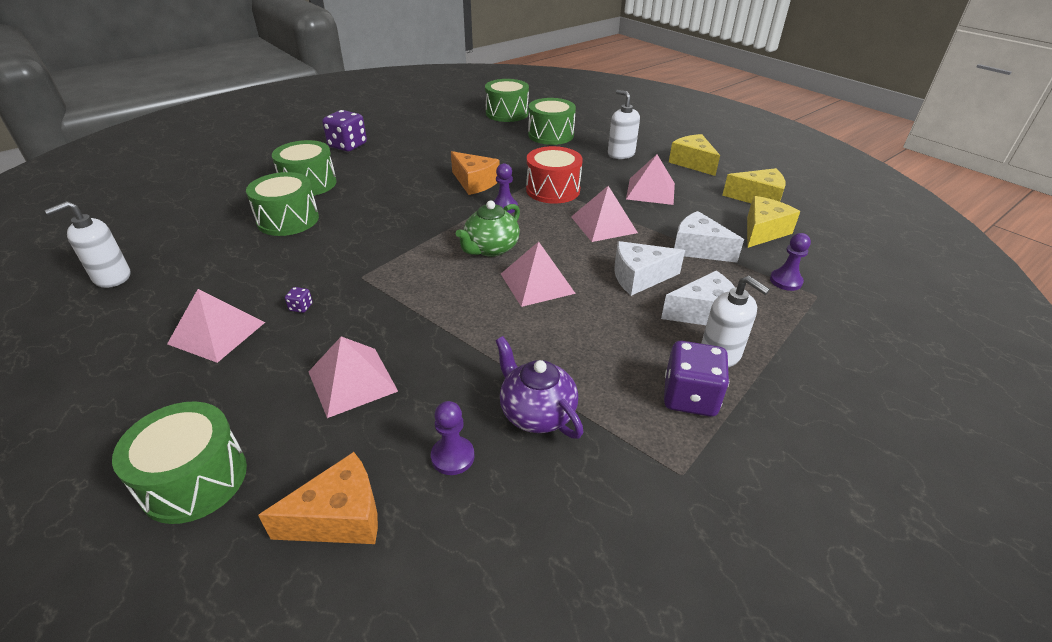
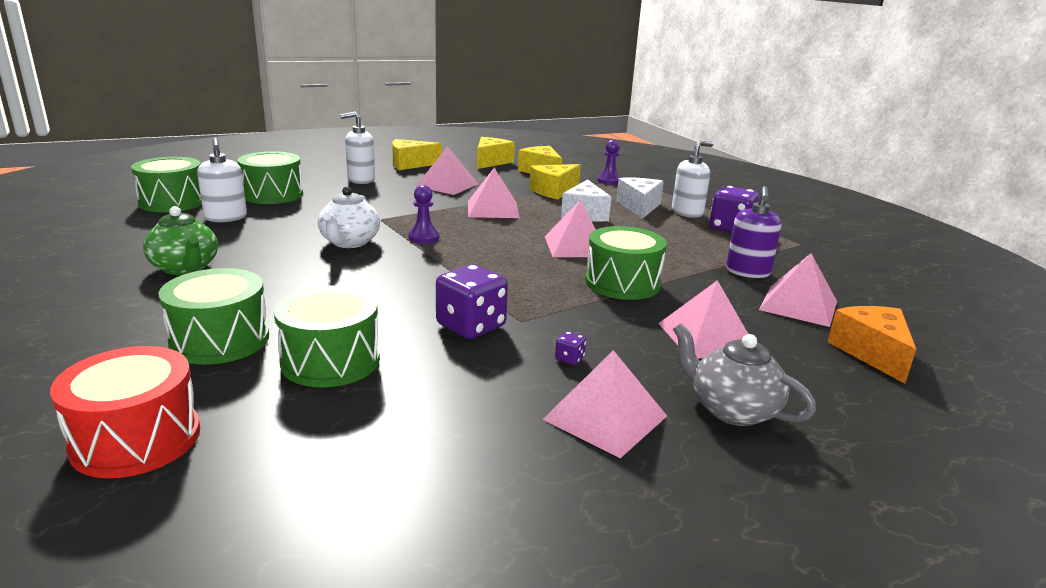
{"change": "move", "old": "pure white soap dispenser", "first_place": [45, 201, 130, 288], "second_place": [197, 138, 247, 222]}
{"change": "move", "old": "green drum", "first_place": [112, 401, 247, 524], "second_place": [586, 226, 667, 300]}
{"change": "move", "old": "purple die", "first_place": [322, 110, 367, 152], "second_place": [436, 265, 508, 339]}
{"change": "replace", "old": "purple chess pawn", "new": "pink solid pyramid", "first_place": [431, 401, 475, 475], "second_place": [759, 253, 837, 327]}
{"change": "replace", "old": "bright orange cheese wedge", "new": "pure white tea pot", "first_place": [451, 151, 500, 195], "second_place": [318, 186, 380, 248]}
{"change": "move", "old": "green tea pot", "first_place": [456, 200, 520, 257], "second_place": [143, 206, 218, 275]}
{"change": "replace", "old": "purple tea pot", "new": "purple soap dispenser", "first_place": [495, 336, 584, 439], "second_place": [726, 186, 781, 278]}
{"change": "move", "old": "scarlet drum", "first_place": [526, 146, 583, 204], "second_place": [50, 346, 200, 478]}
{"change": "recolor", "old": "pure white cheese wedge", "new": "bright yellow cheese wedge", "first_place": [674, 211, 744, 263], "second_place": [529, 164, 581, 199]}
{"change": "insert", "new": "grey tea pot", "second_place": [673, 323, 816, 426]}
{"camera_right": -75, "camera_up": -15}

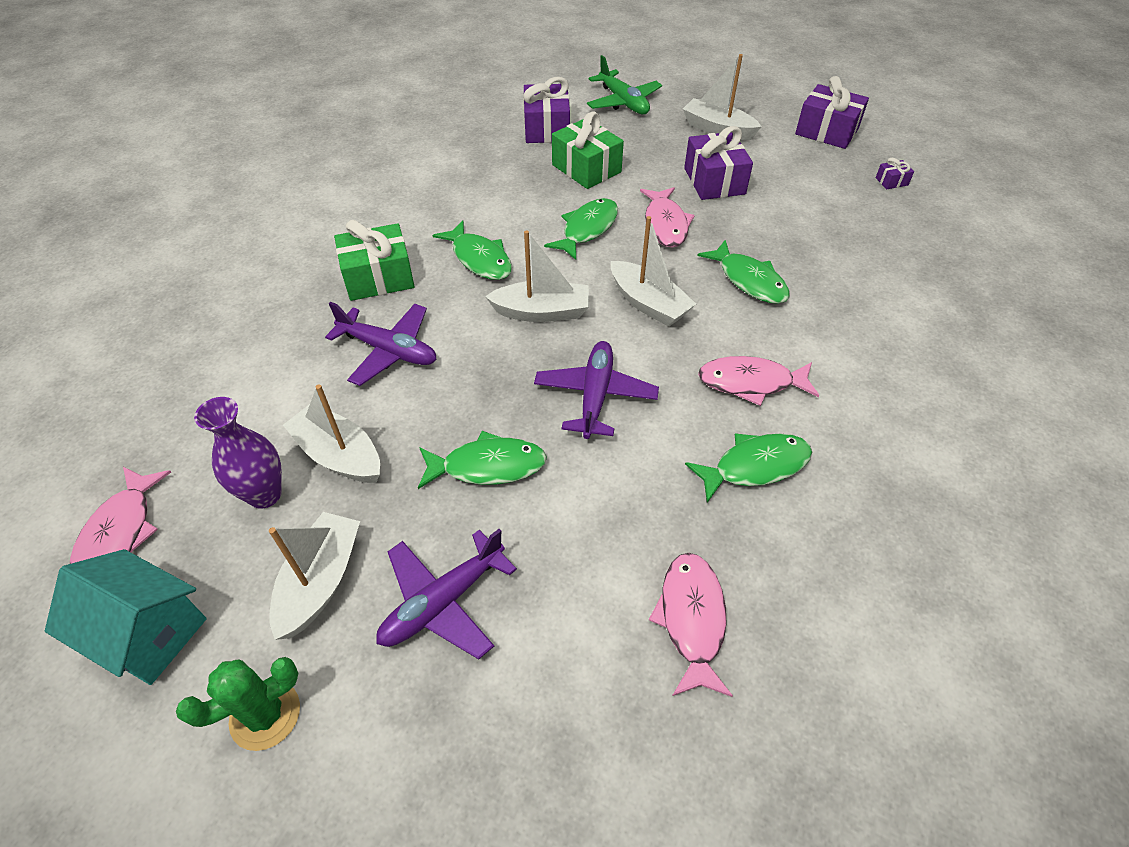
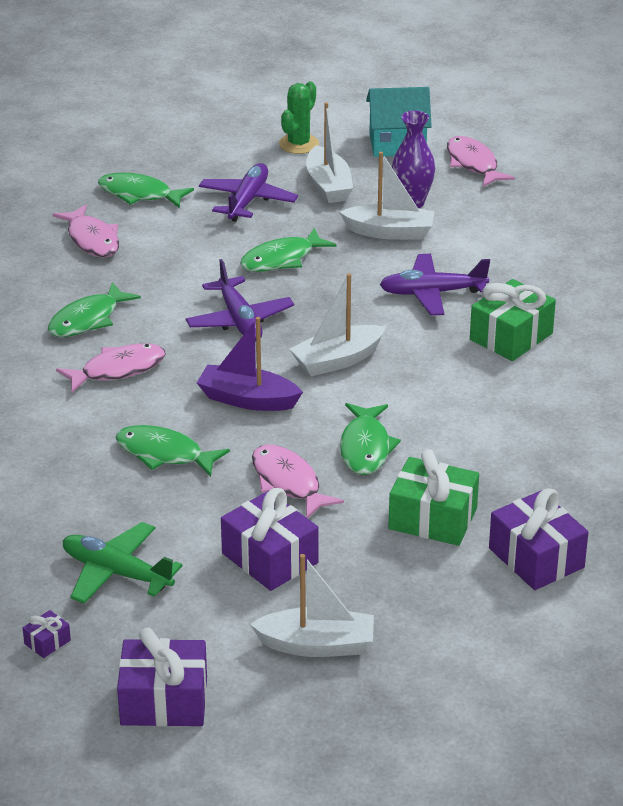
{"change": "move", "old": "green fish figure", "first_place": [433, 221, 512, 280], "second_place": [98, 172, 194, 208]}
{"change": "move", "old": "green toy plane", "first_place": [587, 55, 662, 114], "second_place": [63, 522, 182, 604]}
{"change": "recolor", "old": "pure white sailboat", "new": "purple sailboat", "first_place": [611, 216, 696, 327], "second_place": [197, 317, 303, 411]}
{"camera_right": 150, "camera_up": -15}

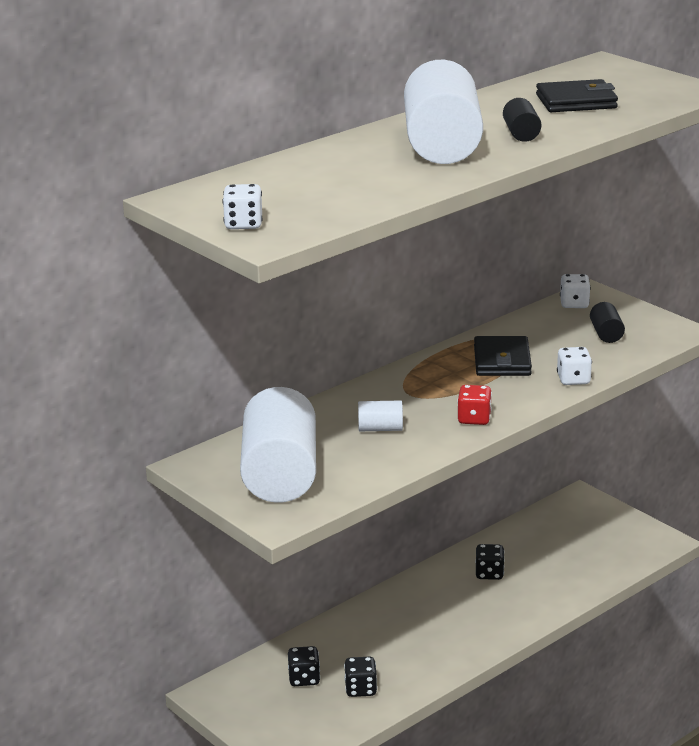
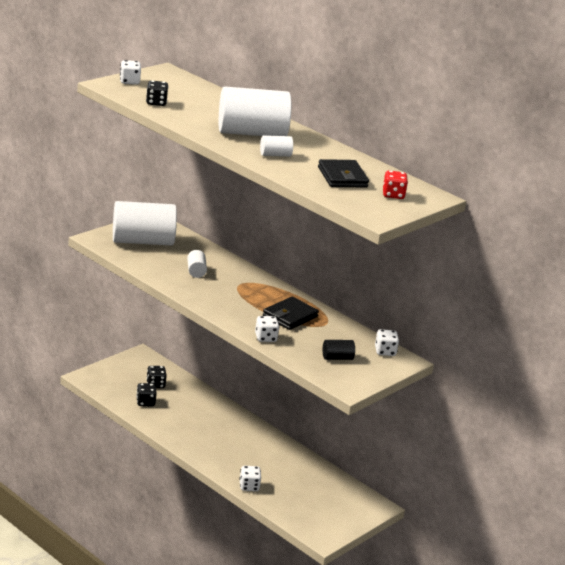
{"change": "move", "old": "scarlet die", "first_place": [457, 385, 492, 425], "second_place": [383, 170, 408, 199]}
{"change": "rotate", "old": "ebony billfold", "first_place": [474, 336, 532, 376], "second_place": [263, 297, 319, 330], "degrees": -45}
{"change": "move", "old": "ebony die", "first_place": [475, 544, 505, 580], "second_place": [146, 81, 168, 106]}
{"change": "recolor", "old": "ebony solid cylinder", "new": "pure white solid cylinder", "first_place": [503, 98, 541, 142], "second_place": [260, 135, 293, 157]}
{"change": "insert", "new": "pure white die", "second_place": [239, 466, 261, 491]}
{"camera_right": 80, "camera_up": 0}

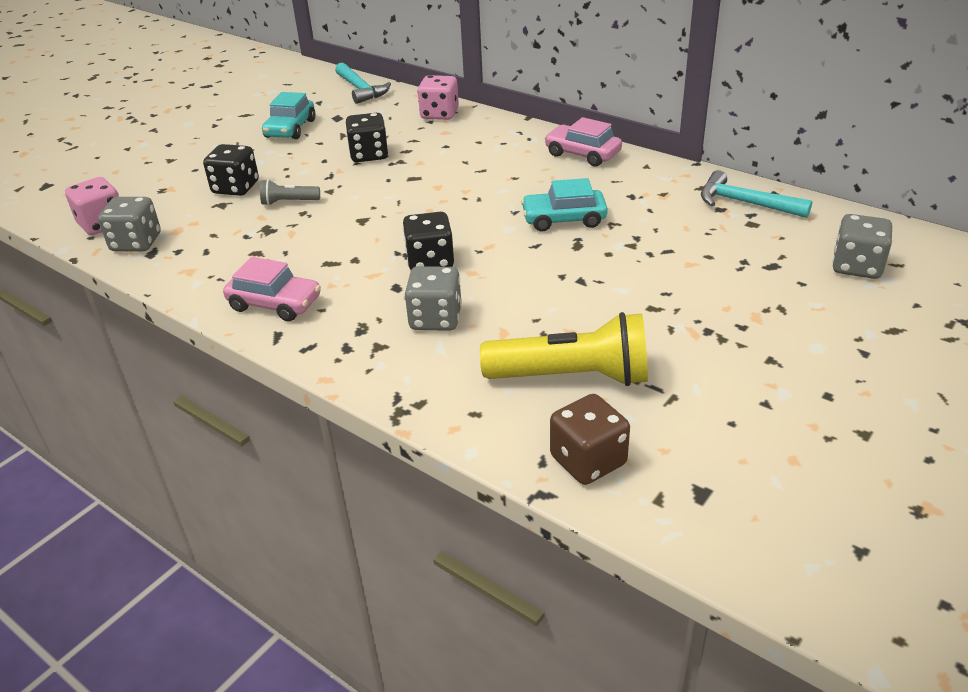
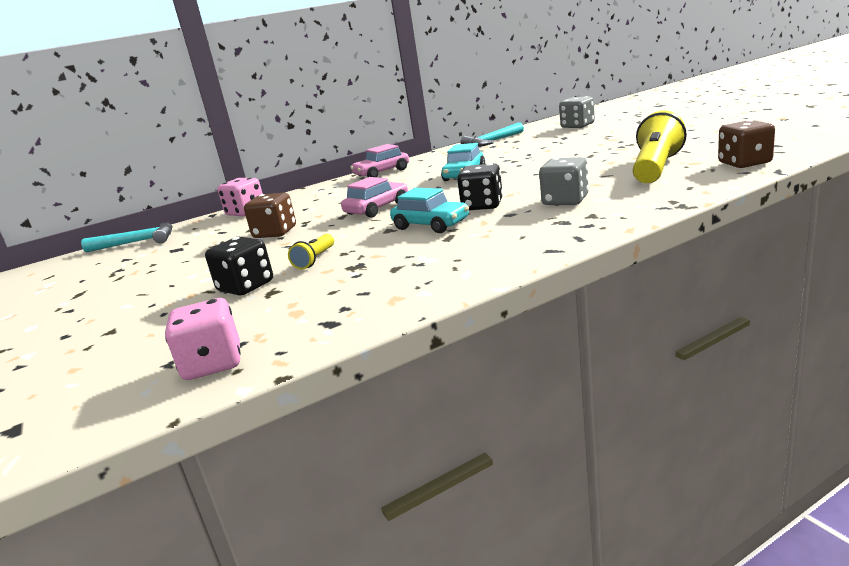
{"change": "delete", "old": "grey die", "first_place": [98, 197, 161, 251]}
{"change": "move", "old": "pink car", "first_place": [223, 257, 321, 321], "second_place": [341, 177, 408, 218]}
{"change": "recolor", "old": "grey flashlight", "new": "bright yellow flashlight", "first_place": [260, 179, 320, 205], "second_place": [288, 234, 334, 270]}
{"change": "move", "old": "turquoise car", "first_place": [262, 92, 316, 139], "second_place": [390, 188, 469, 233]}
{"change": "recolor", "old": "ebony die", "new": "brown die", "first_place": [346, 113, 388, 162], "second_place": [244, 193, 296, 238]}
{"camera_right": -65, "camera_up": -15}

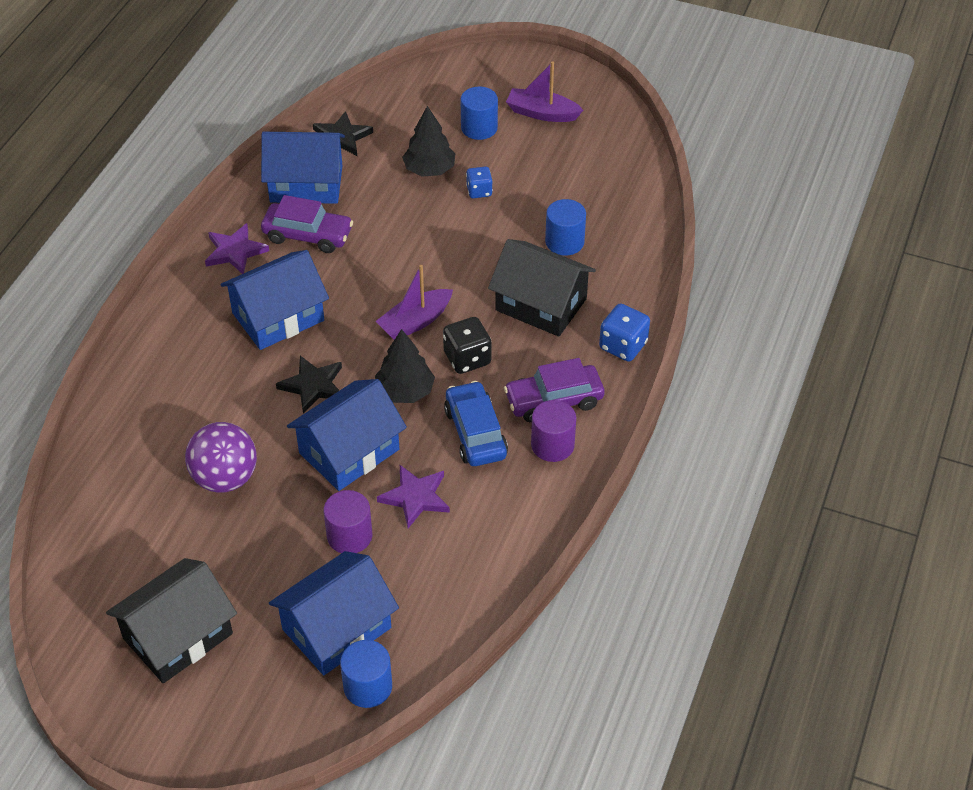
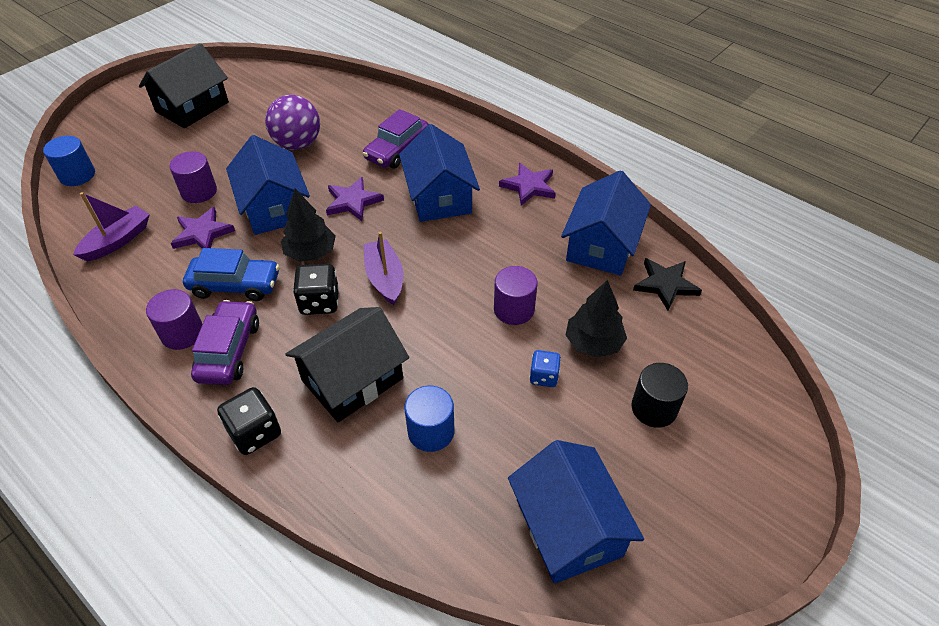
{"change": "rotate", "old": "ebony toy house", "first_place": [106, 558, 237, 683], "second_place": [139, 43, 229, 128], "degrees": 60}
{"change": "move", "old": "purple car", "first_place": [261, 195, 353, 253], "second_place": [363, 109, 429, 169]}
{"change": "move", "old": "royal blue toy house", "first_place": [269, 551, 399, 675], "second_place": [508, 440, 644, 584]}
{"change": "recolor", "old": "ebony star shape", "new": "purple star shape", "first_place": [276, 356, 342, 414], "second_place": [326, 177, 384, 221]}
{"change": "recolor", "old": "royal blue solid cylinder", "new": "ebony solid cylinder", "first_place": [461, 87, 498, 140], "second_place": [631, 363, 688, 428]}
{"change": "move", "old": "purple sailboat", "first_place": [506, 62, 583, 122], "second_place": [73, 192, 150, 261]}
{"change": "recolor", "old": "royal blue die", "new": "ebony die", "first_place": [599, 304, 650, 362], "second_place": [217, 387, 281, 455]}
{"change": "insert", "new": "purple solid cylinder", "second_place": [494, 266, 537, 325]}
{"camera_right": 110, "camera_up": 0}

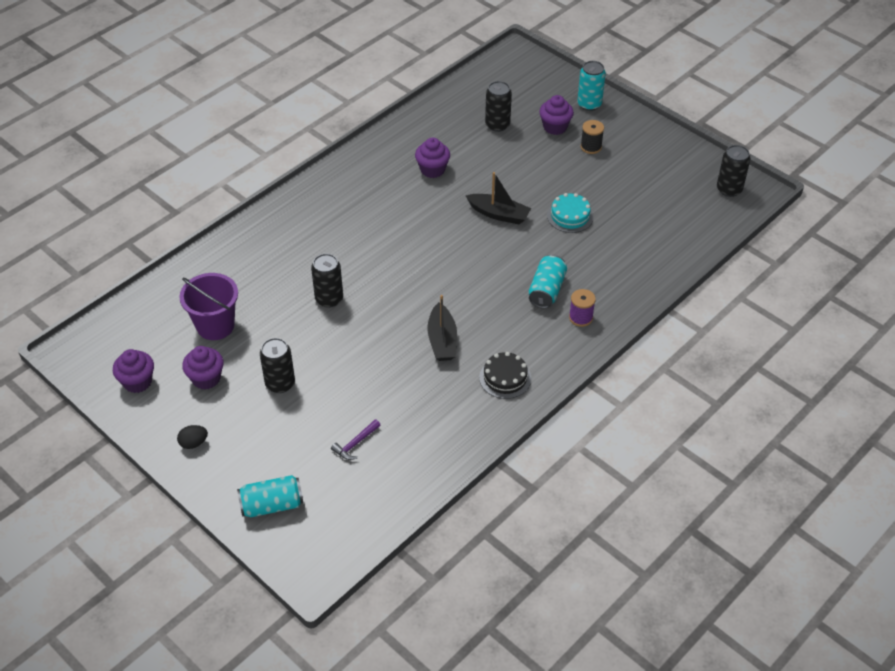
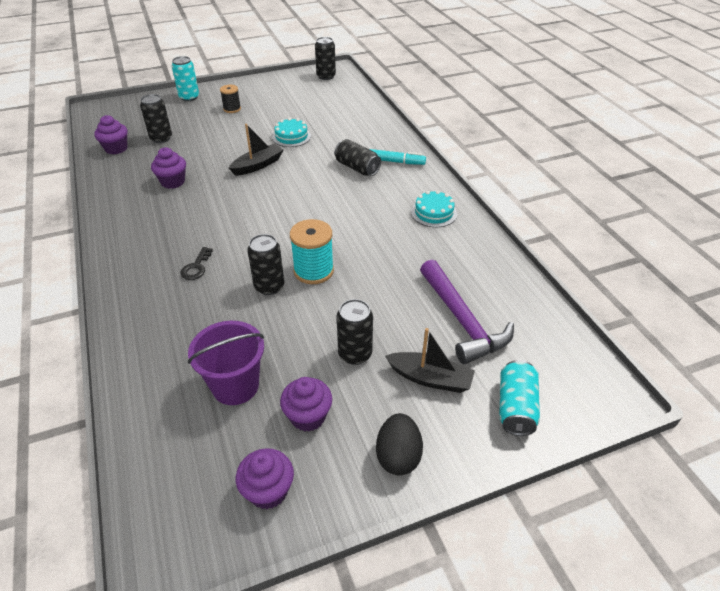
{"change": "resize", "old": "ebony egg shape", "first_place": [177, 425, 208, 449], "second_place": [376, 413, 423, 475], "factor": 1.59}
{"change": "resize", "old": "purple claw hammer", "first_place": [331, 419, 380, 460], "second_place": [420, 260, 514, 364], "factor": 2.3}
{"change": "move", "old": "ebony sailboat", "first_place": [427, 295, 457, 361], "second_place": [385, 328, 475, 393]}
{"change": "recolor", "old": "ebony gateau", "new": "turquoise gateau", "first_place": [479, 352, 531, 399], "second_place": [411, 190, 457, 227]}
{"change": "recolor", "old": "turquoise tin", "new": "ebony tin", "first_place": [529, 255, 567, 309], "second_place": [335, 139, 381, 176]}
{"change": "move", "old": "purple cupcake", "first_place": [539, 95, 574, 135], "second_place": [94, 115, 128, 155]}
{"change": "replace", "old": "purple bobbin", "new": "turquoise marker pen", "first_place": [569, 289, 596, 327], "second_place": [369, 149, 426, 165]}
{"change": "insert", "new": "ebony key", "second_place": [181, 247, 213, 280]}
{"change": "insert", "new": "turquoise bobbin", "second_place": [290, 219, 334, 284]}
{"camera_right": -65, "camera_up": -5}

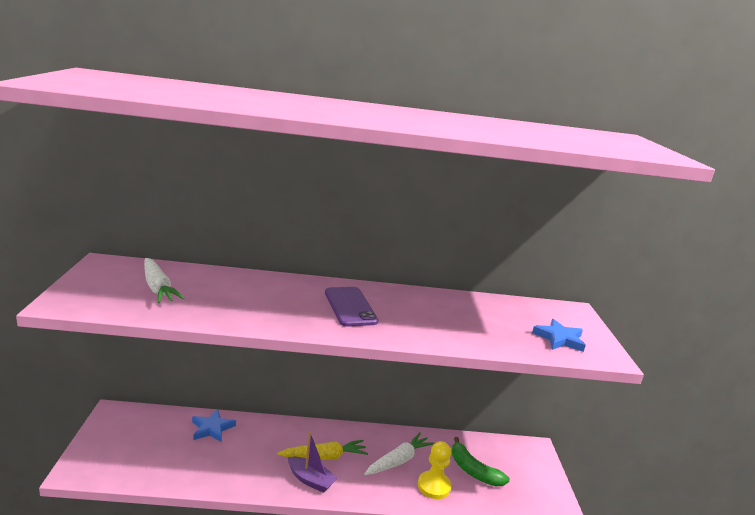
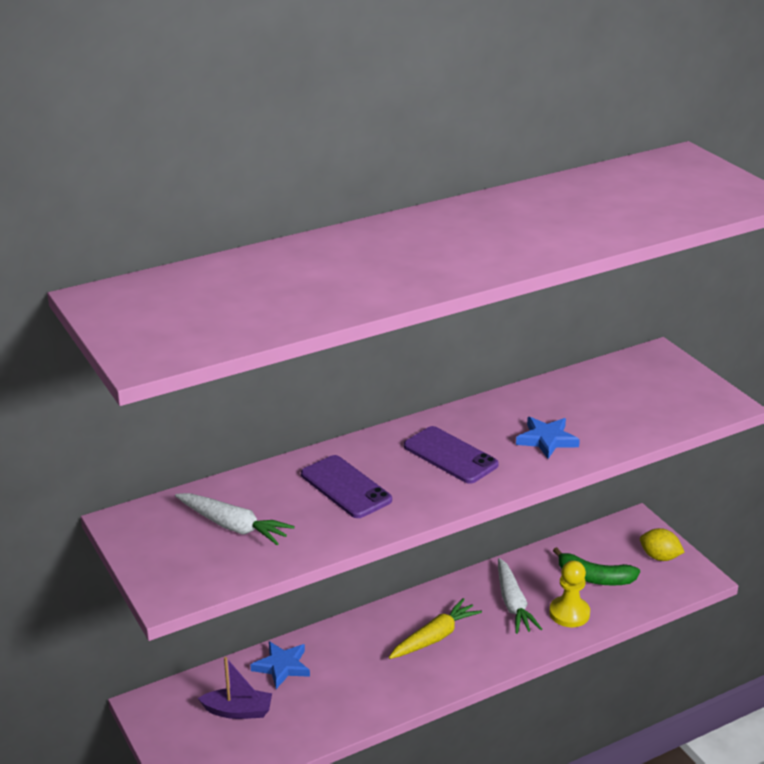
{"change": "move", "old": "purple sailboat", "first_place": [288, 432, 338, 493], "second_place": [198, 657, 272, 719]}
{"change": "rotate", "old": "pure white root vegetable", "first_place": [364, 433, 434, 475], "second_place": [498, 558, 542, 634], "degrees": 150}
{"change": "move", "old": "royal blue star shape", "first_place": [532, 319, 586, 352], "second_place": [516, 417, 580, 459]}
{"change": "insert", "new": "purple smartphone", "second_place": [301, 455, 392, 518]}
{"change": "insert", "new": "bright yellow citrus fruit", "second_place": [640, 528, 684, 561]}
{"camera_right": -25, "camera_up": 10}

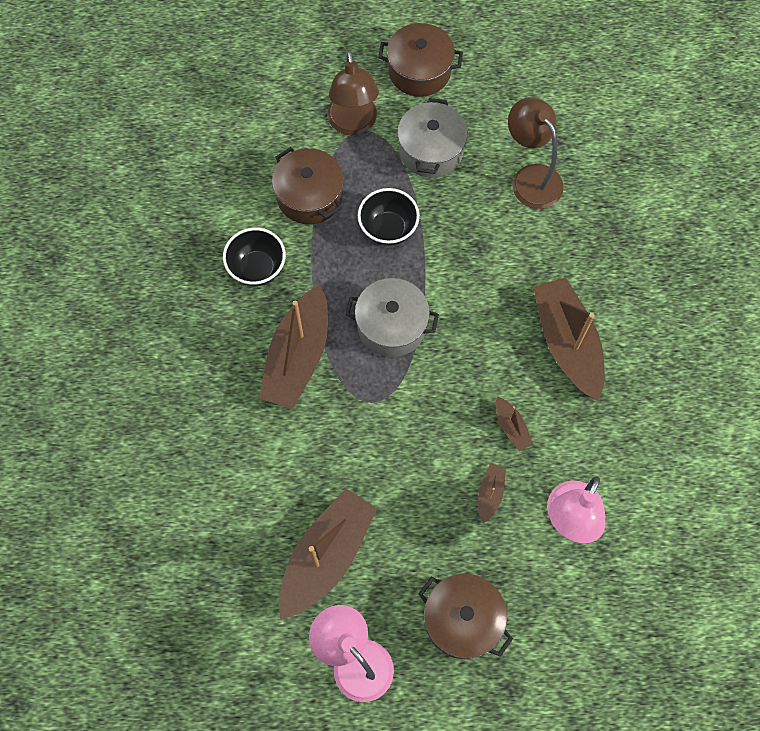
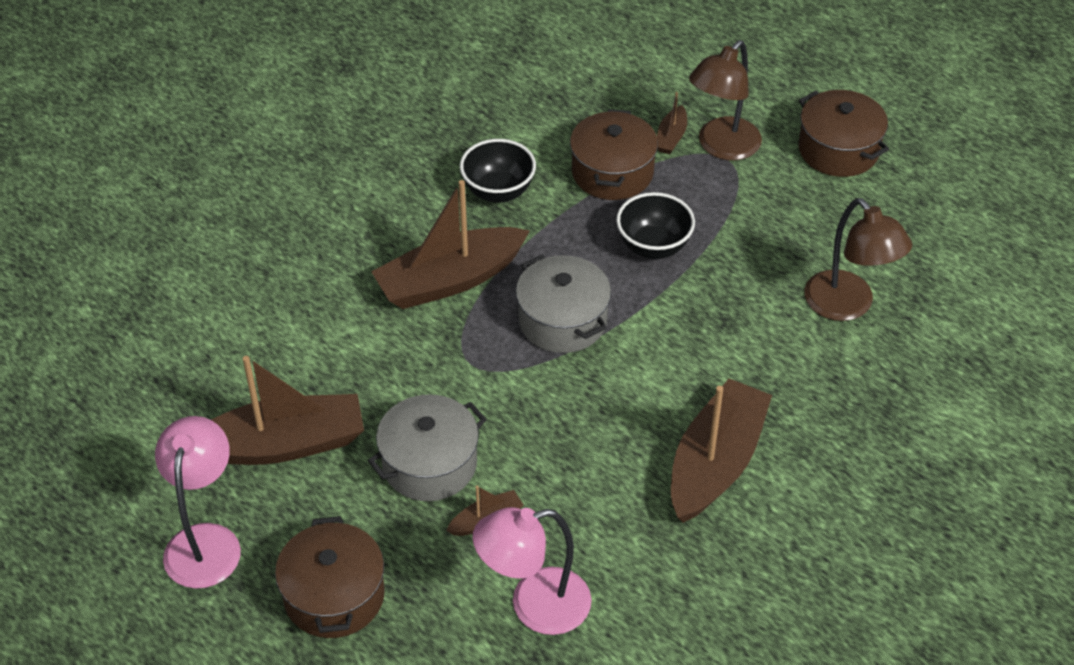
{"change": "move", "old": "grey stockpot", "first_place": [397, 98, 468, 178], "second_place": [368, 394, 487, 501]}
{"change": "move", "old": "brown sailboat", "first_place": [496, 396, 533, 451], "second_place": [657, 92, 687, 154]}
{"change": "rotate", "old": "brown desk lamp", "first_place": [508, 97, 563, 209], "second_place": [804, 198, 912, 321], "degrees": 135}
{"camera_right": 45, "camera_up": -20}

